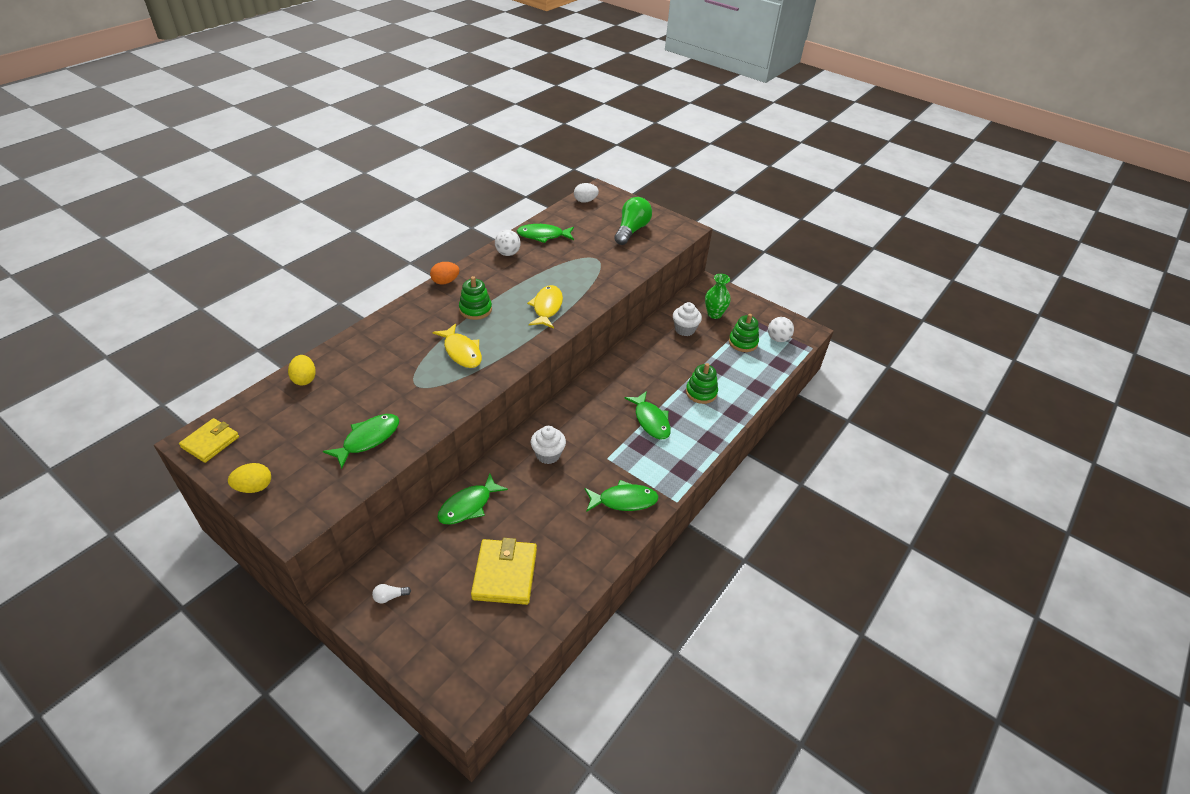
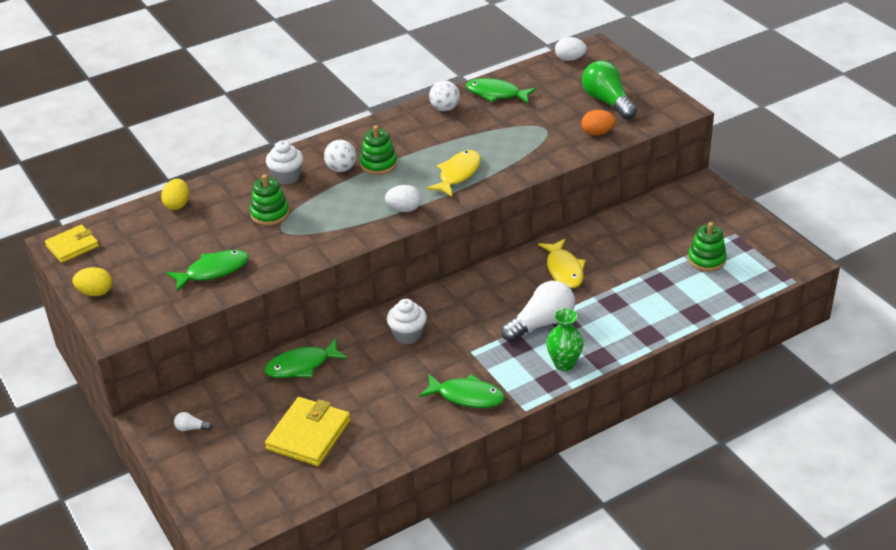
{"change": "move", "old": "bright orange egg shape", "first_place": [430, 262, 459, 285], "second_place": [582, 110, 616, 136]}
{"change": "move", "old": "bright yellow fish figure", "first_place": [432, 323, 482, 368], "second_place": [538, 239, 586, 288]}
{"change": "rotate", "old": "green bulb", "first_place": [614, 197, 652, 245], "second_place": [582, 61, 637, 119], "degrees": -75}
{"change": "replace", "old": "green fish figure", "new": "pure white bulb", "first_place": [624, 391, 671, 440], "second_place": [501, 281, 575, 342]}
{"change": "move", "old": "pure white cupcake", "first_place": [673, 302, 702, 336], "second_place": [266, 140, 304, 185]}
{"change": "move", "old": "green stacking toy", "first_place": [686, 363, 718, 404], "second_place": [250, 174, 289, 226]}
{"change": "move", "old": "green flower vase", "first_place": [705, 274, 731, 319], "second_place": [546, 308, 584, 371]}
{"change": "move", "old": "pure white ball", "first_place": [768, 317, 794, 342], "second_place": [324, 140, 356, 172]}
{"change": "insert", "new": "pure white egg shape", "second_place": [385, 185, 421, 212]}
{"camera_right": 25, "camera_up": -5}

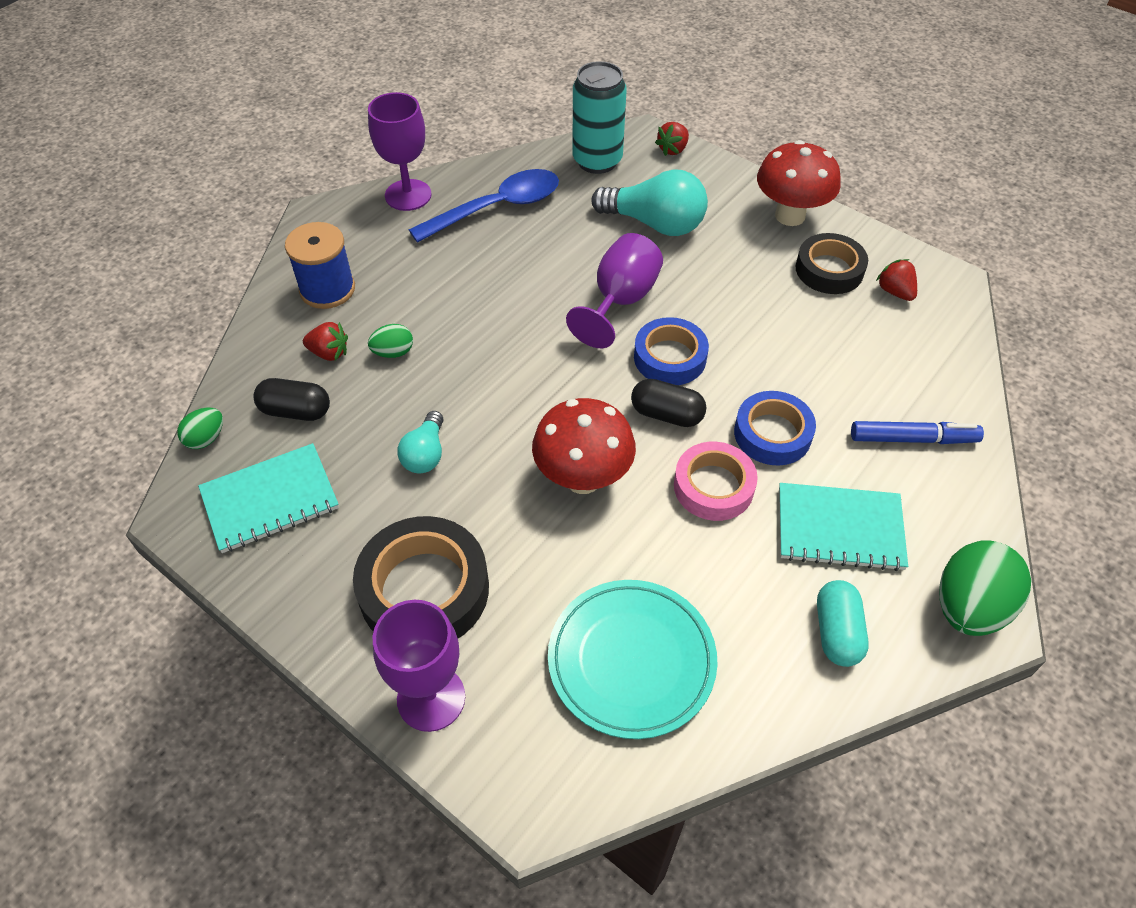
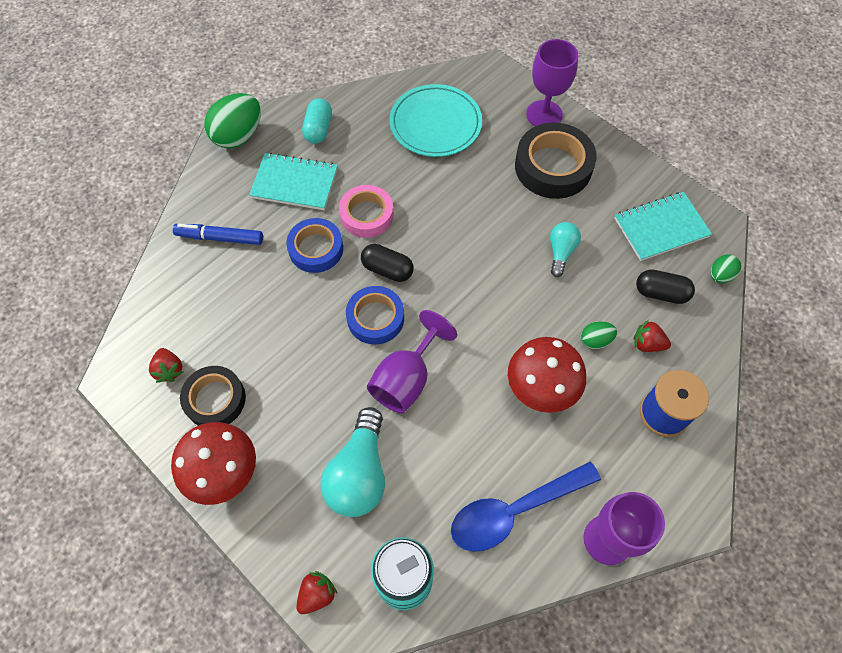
{"change": "move", "old": "scarlet mushroom", "first_place": [532, 398, 636, 494], "second_place": [508, 337, 586, 413]}
{"change": "rotate", "old": "turquoise bulb", "first_place": [591, 169, 708, 236], "second_place": [320, 407, 385, 517], "degrees": -105}
{"camera_right": -175, "camera_up": 10}

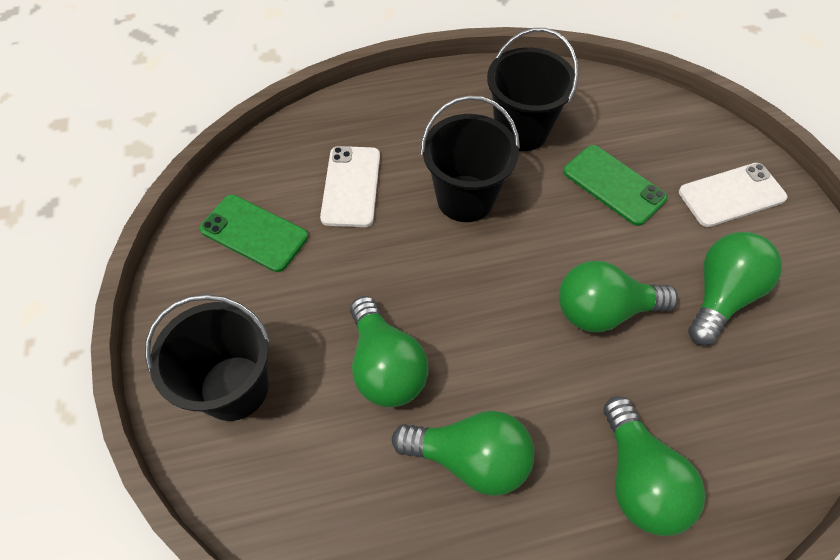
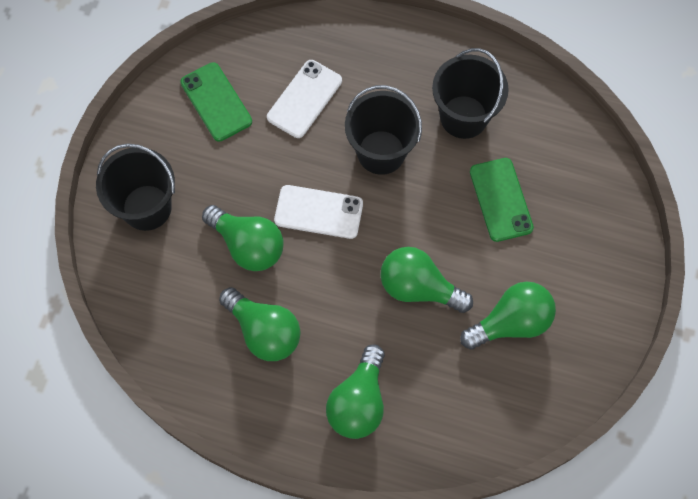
{"change": "rotate", "old": "green bulb", "first_place": [350, 296, 429, 407], "second_place": [202, 205, 284, 271], "degrees": -60}
{"change": "move", "old": "pure white smartphone", "first_place": [679, 163, 787, 227], "second_place": [274, 185, 363, 239]}
{"camera_right": 30, "camera_up": 10}

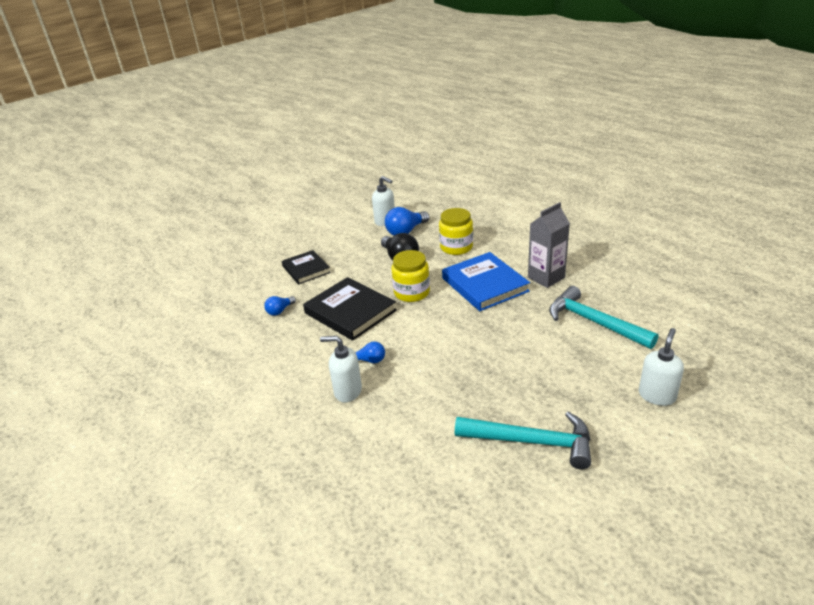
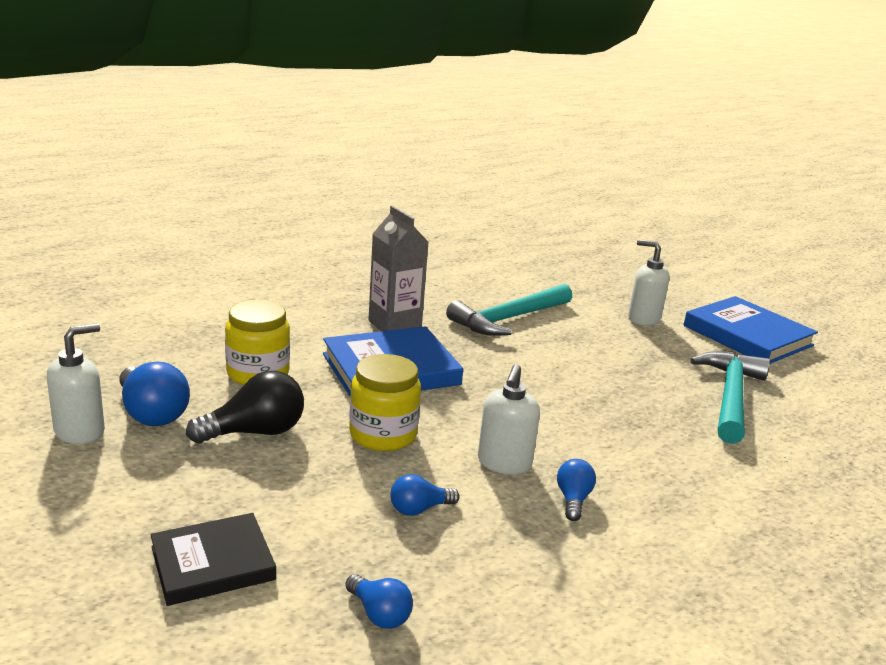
{"change": "replace", "old": "ebony hardcover", "new": "royal blue bulb", "first_place": [303, 277, 397, 341], "second_place": [391, 474, 460, 516]}
{"change": "move", "old": "pure white soap dispenser", "first_place": [320, 336, 362, 402], "second_place": [478, 364, 540, 475]}
{"change": "insert", "new": "royal blue hardcover", "second_place": [684, 296, 818, 364]}
{"camera_right": -90, "camera_up": -10}

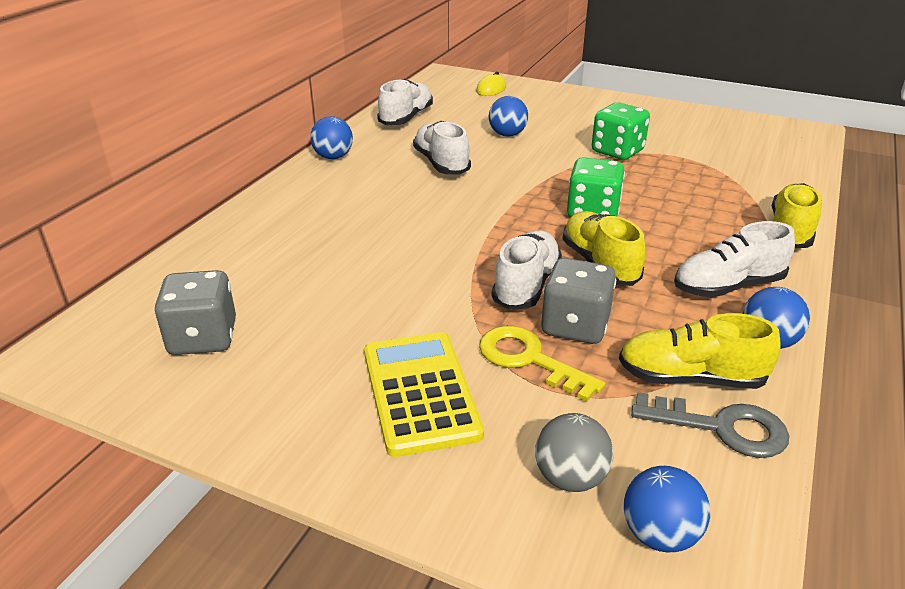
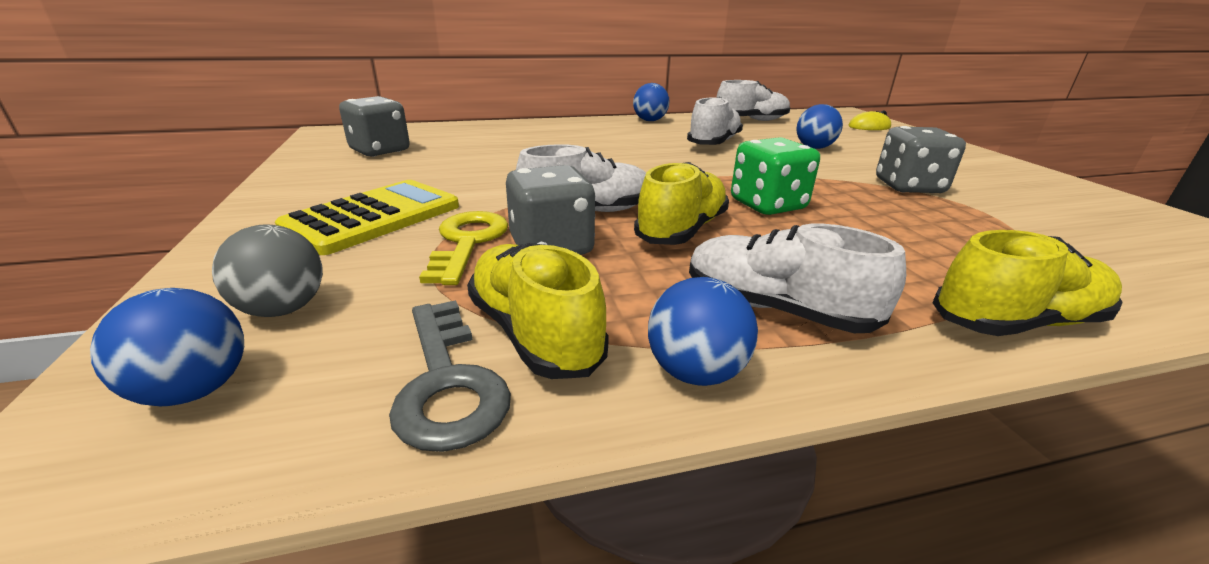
{"change": "recolor", "old": "green die", "new": "grey die", "first_place": [592, 103, 650, 160], "second_place": [876, 126, 966, 193]}
{"camera_right": 50, "camera_up": -5}

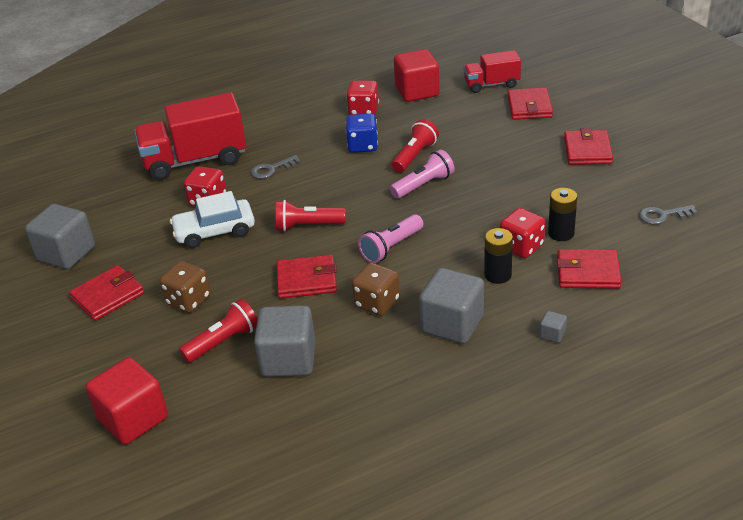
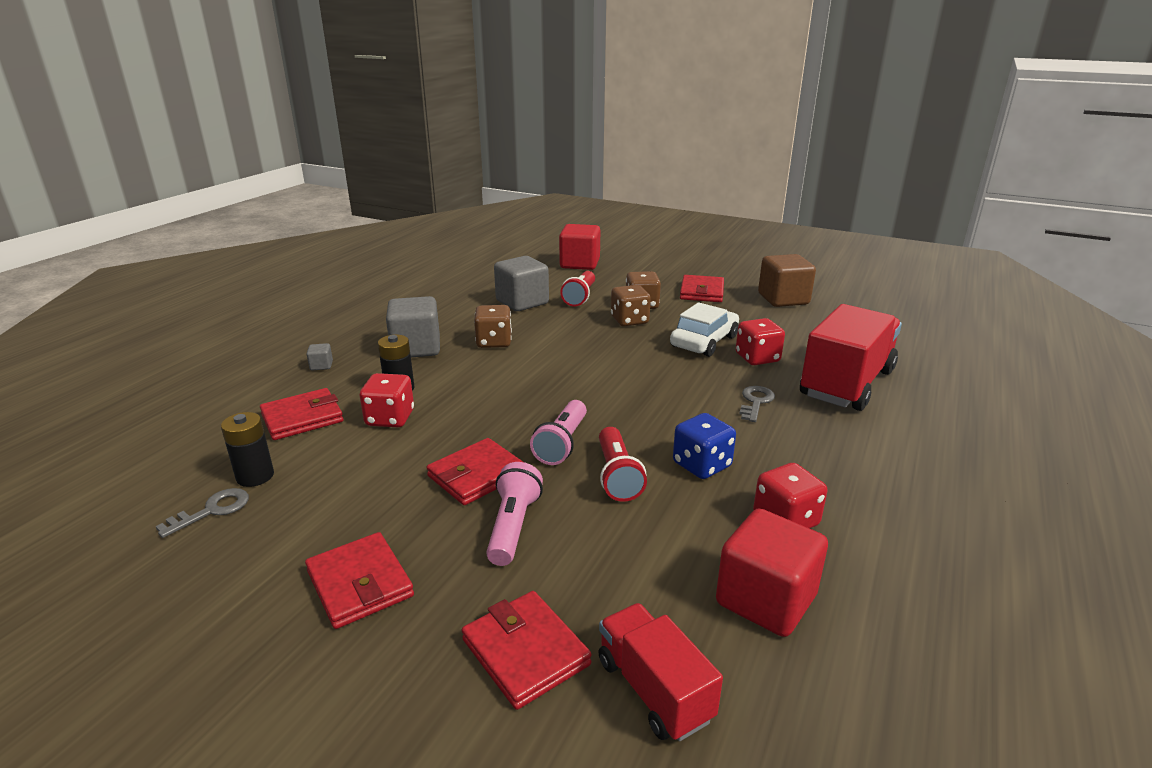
{"change": "recolor", "old": "grey solid cube", "new": "brown solid cube", "first_place": [25, 204, 95, 269], "second_place": [758, 254, 816, 307]}
{"change": "delete", "old": "scarlet flashlight", "first_place": [276, 200, 346, 231]}
{"change": "move", "old": "scarlet billfold", "first_place": [277, 255, 337, 299], "second_place": [427, 438, 523, 505]}
{"change": "move", "old": "pink flashlight", "first_place": [358, 214, 423, 263], "second_place": [486, 462, 543, 566]}
{"change": "rotate", "old": "scarlet truck", "first_place": [464, 50, 521, 93], "second_place": [598, 603, 723, 741], "degrees": -75}
{"change": "move", "old": "ebony AA battery", "first_place": [548, 188, 577, 241], "second_place": [221, 412, 274, 487]}
{"change": "insert", "new": "brown die", "second_place": [611, 285, 651, 326]}
{"camera_right": 140, "camera_up": -10}

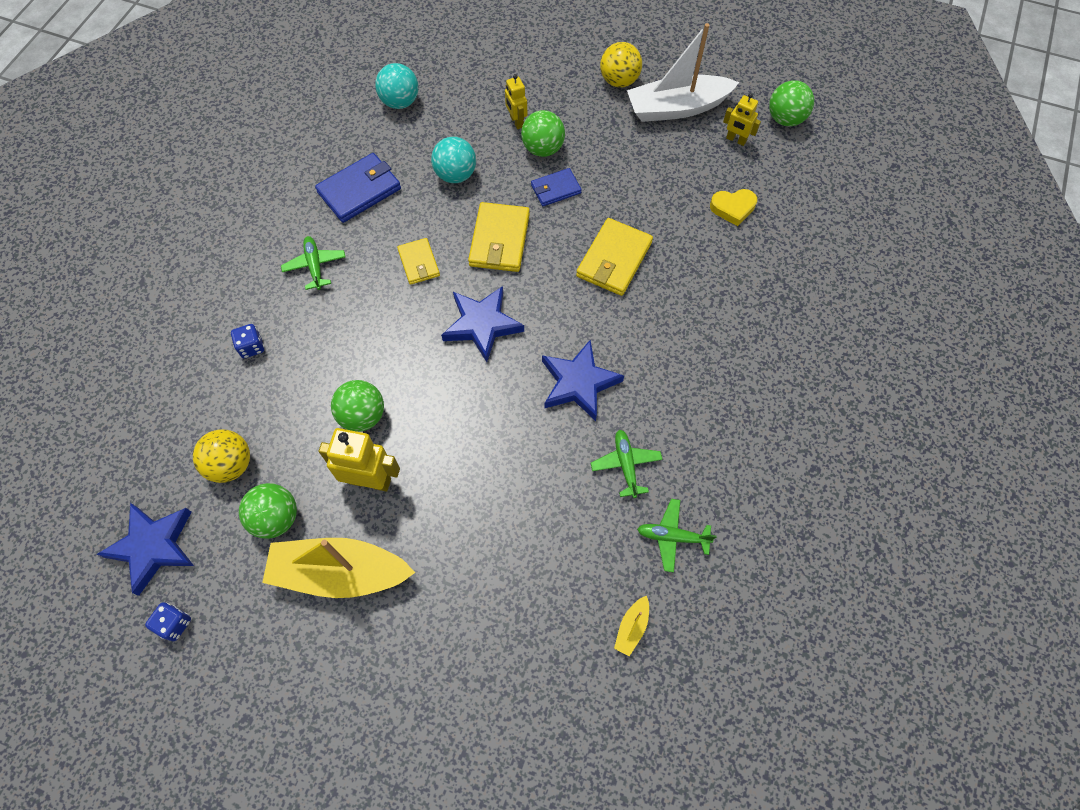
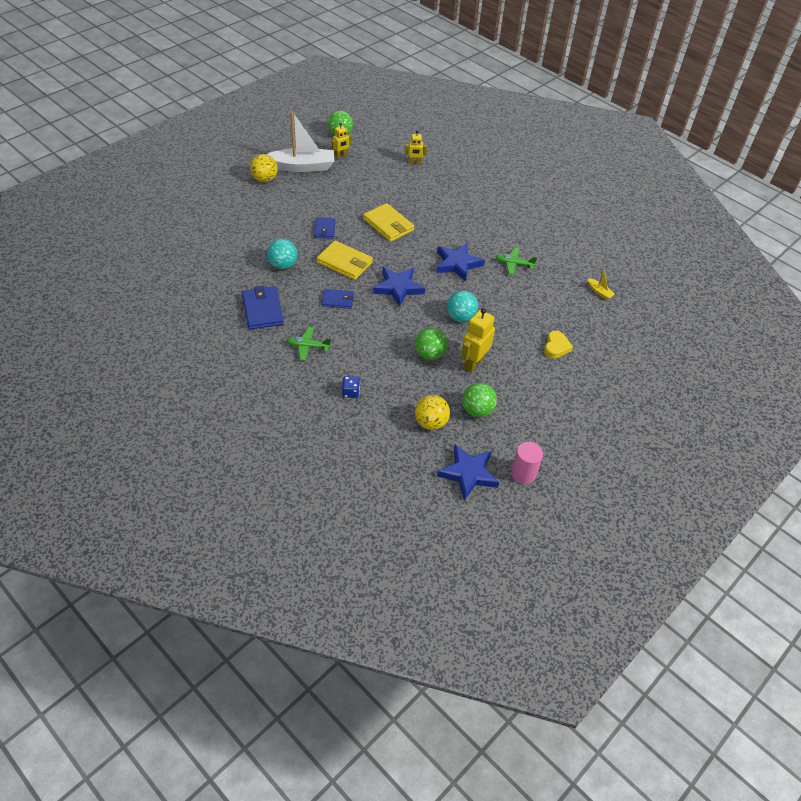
{"change": "replace", "old": "royal blue die", "new": "pink solid cylinder", "first_place": [145, 602, 191, 641], "second_place": [511, 442, 543, 484]}
{"change": "delete", "old": "bright yellow sailboat", "first_place": [262, 538, 415, 598]}
{"change": "move", "old": "turquoise ball", "first_place": [375, 63, 418, 109], "second_place": [447, 291, 478, 322]}
{"change": "recolor", "old": "bright yellow billfold", "new": "royal blue billfold", "first_place": [397, 238, 440, 285], "second_place": [322, 289, 354, 309]}
{"change": "move", "old": "bright yellow robot figure", "first_place": [505, 74, 527, 129], "second_place": [405, 130, 427, 164]}
{"change": "delete", "old": "green ball", "first_place": [521, 110, 565, 157]}
{"change": "rotate", "old": "pure white sailboat", "first_place": [627, 23, 739, 122], "second_place": [267, 111, 334, 172], "degrees": -105}
{"change": "delete", "old": "green toy plane", "first_place": [637, 499, 716, 573]}
{"change": "move", "old": "bright yellow heart", "first_place": [710, 189, 757, 226], "second_place": [544, 331, 573, 358]}
{"camera_right": -70, "camera_up": -15}

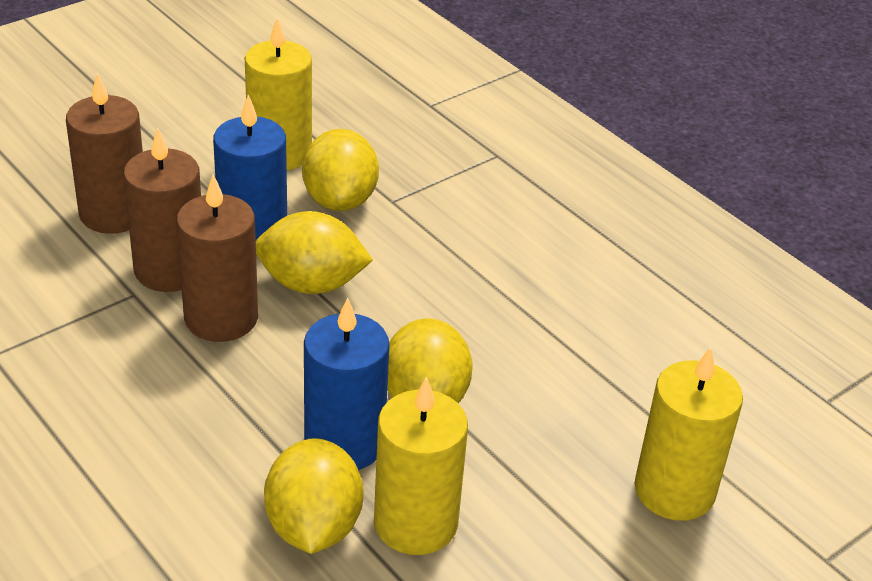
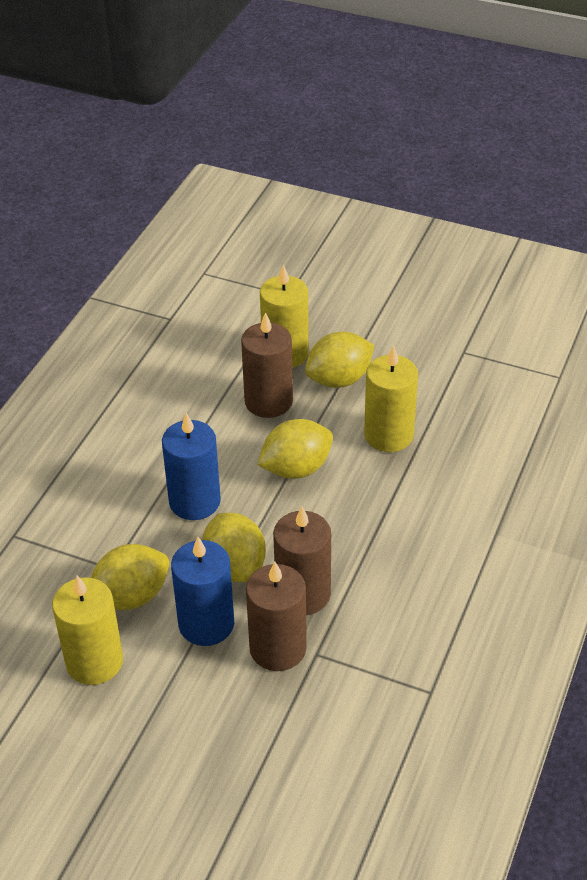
{"change": "move", "old": "brown candle", "first_place": [66, 73, 143, 234], "second_place": [241, 312, 293, 418]}
{"change": "move", "old": "bright yellow citrus fruit", "first_place": [264, 438, 363, 554], "second_place": [305, 332, 374, 388]}
{"change": "move", "old": "royal blue candle", "first_place": [304, 297, 390, 470], "second_place": [162, 413, 221, 520]}
{"camera_right": -115, "camera_up": 5}

